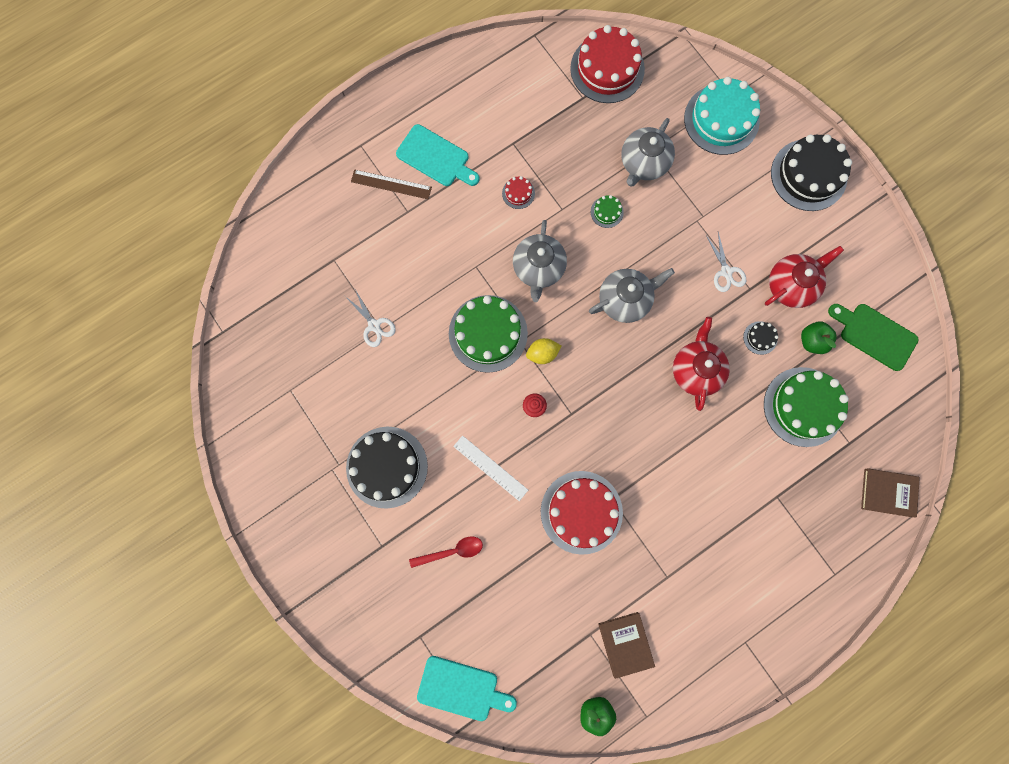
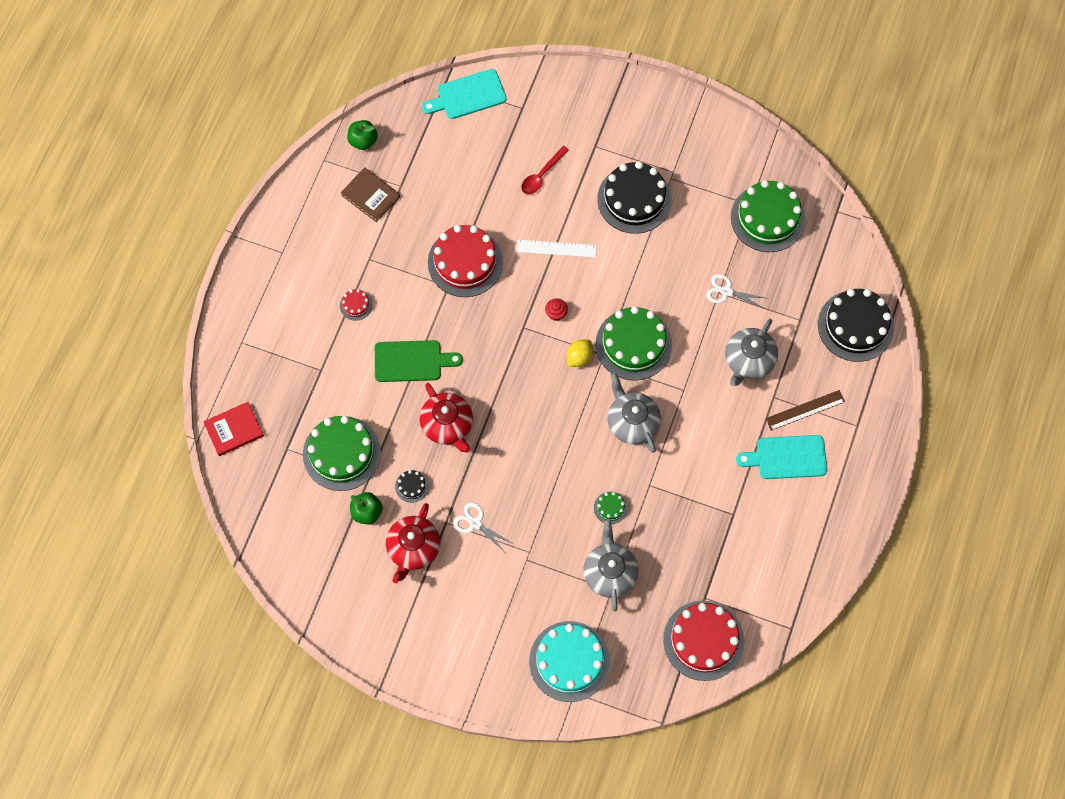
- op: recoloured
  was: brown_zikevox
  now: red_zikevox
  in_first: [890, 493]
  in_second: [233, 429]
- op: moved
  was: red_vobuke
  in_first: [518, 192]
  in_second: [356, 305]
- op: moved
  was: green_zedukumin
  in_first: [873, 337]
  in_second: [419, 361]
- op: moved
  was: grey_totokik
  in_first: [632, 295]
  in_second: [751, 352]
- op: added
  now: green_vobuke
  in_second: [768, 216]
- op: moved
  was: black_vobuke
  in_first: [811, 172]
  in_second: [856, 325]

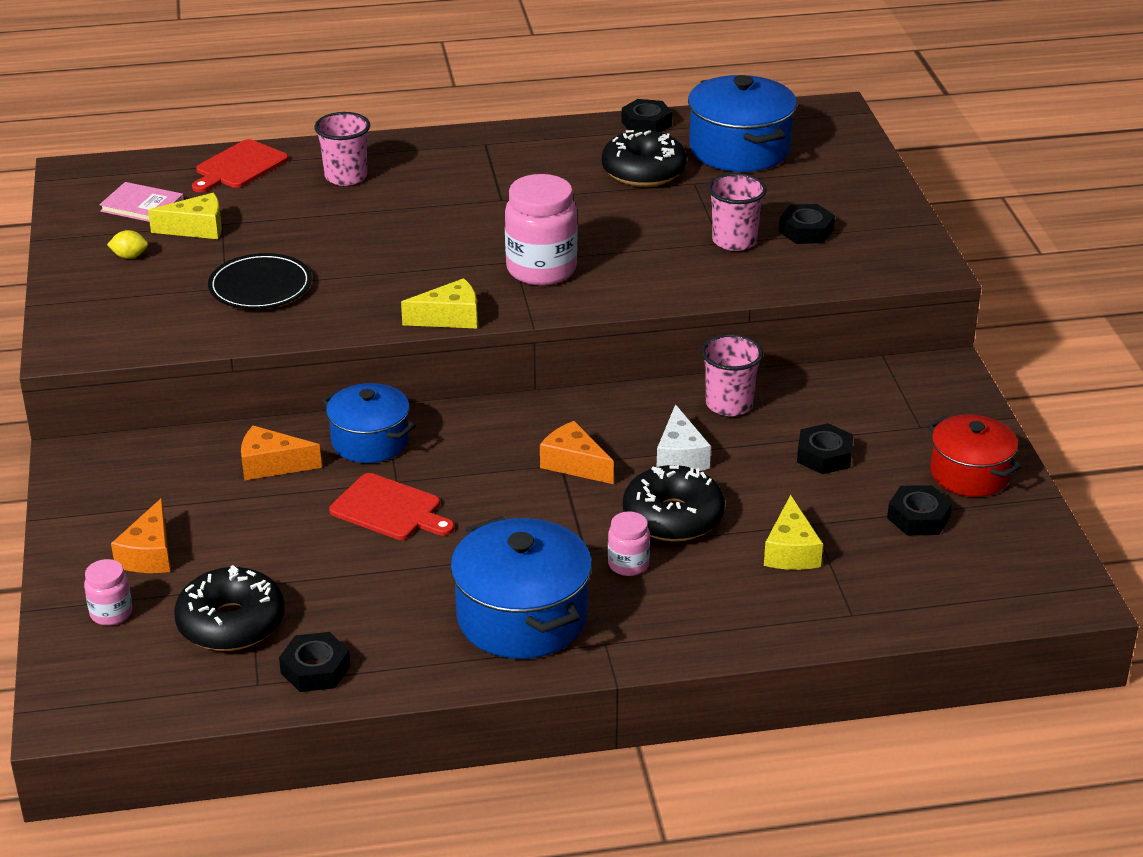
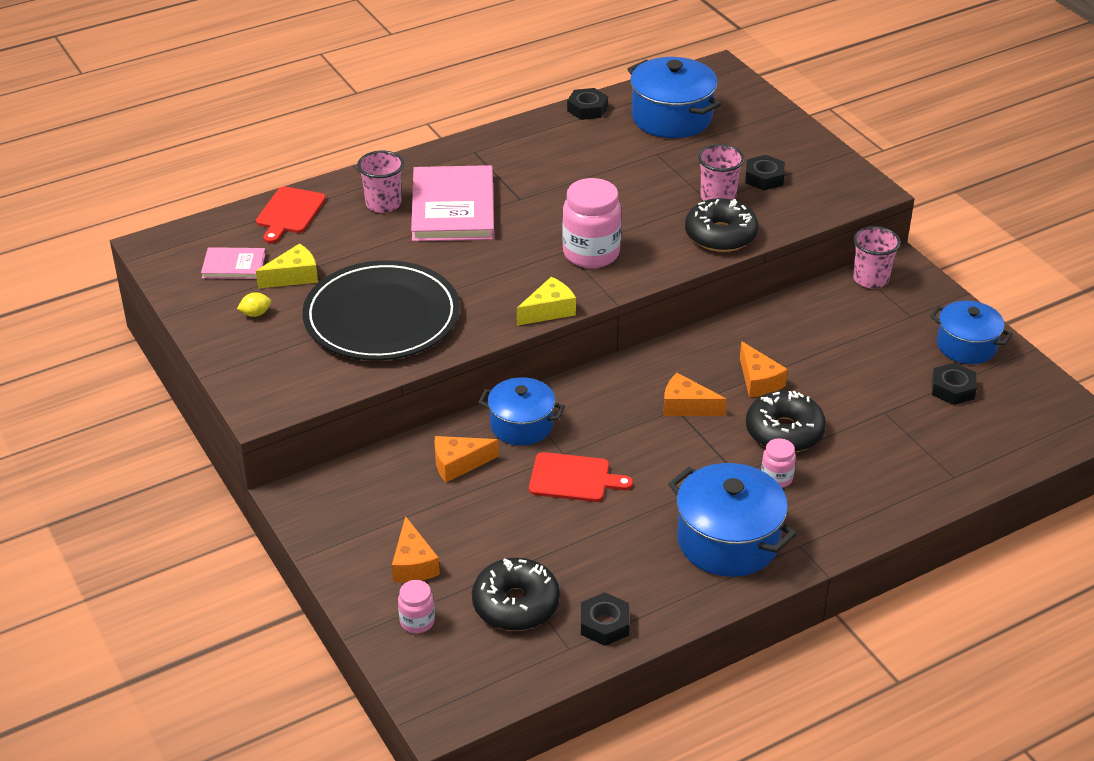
- op: resized
  was: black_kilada
  in_first: [260, 281]
  in_second: [381, 310]
  ratio: 1.82
- op: added
  now: pink_zikevox
  in_second: [452, 203]
- op: moved
  was: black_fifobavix
  in_first: [644, 158]
  in_second: [722, 225]
- op: recoloured
  was: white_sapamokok
  now: orange_sapamokok
  in_first: [684, 437]
  in_second: [764, 369]
- op: moved
  was: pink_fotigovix
  in_first: [732, 375]
  in_second: [877, 257]
- op: recoloured
  was: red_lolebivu
  now: blue_lolebivu
  in_first: [975, 456]
  in_second: [971, 332]
- op: removed
  was: yellow_sapamokok
  in_first: [793, 532]
- op: removed
  was: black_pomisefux
  in_first: [825, 448]

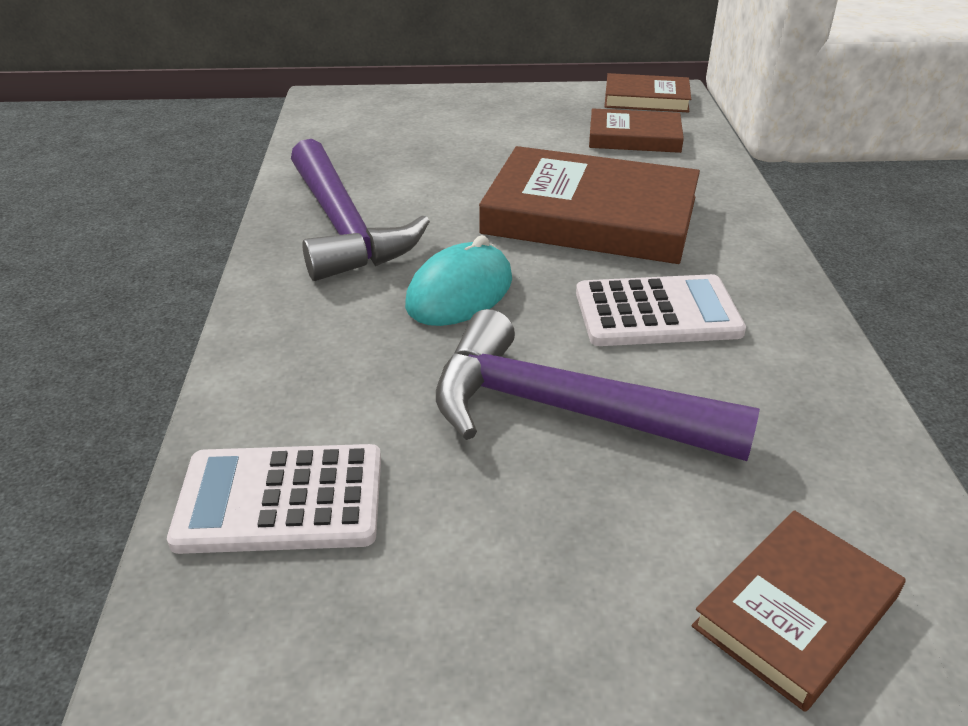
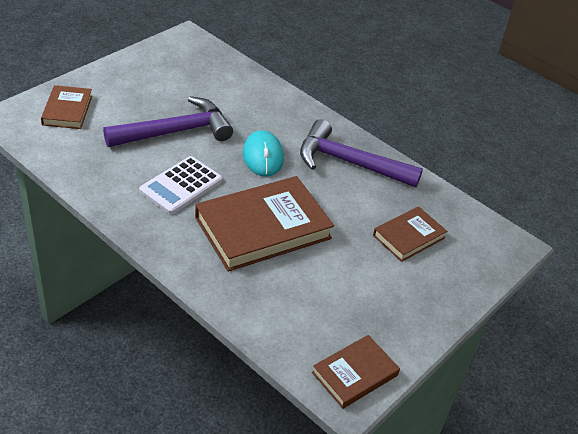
- op: moved
  was: brown_zikevox
  in_first: [636, 130]
  in_second: [410, 234]
- op: removed
  was: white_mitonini
  in_first: [274, 499]

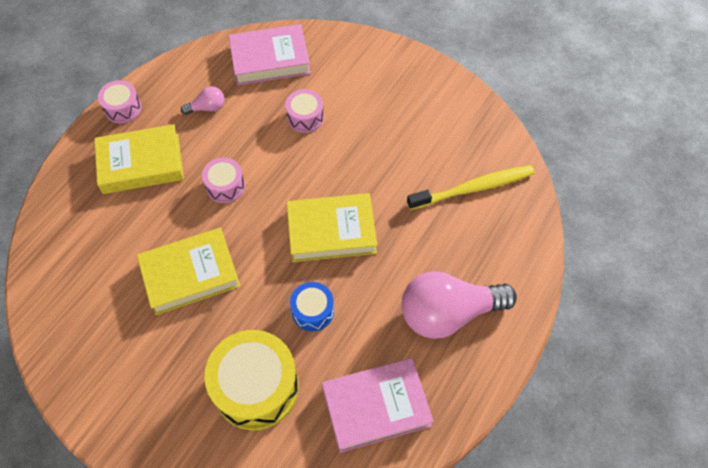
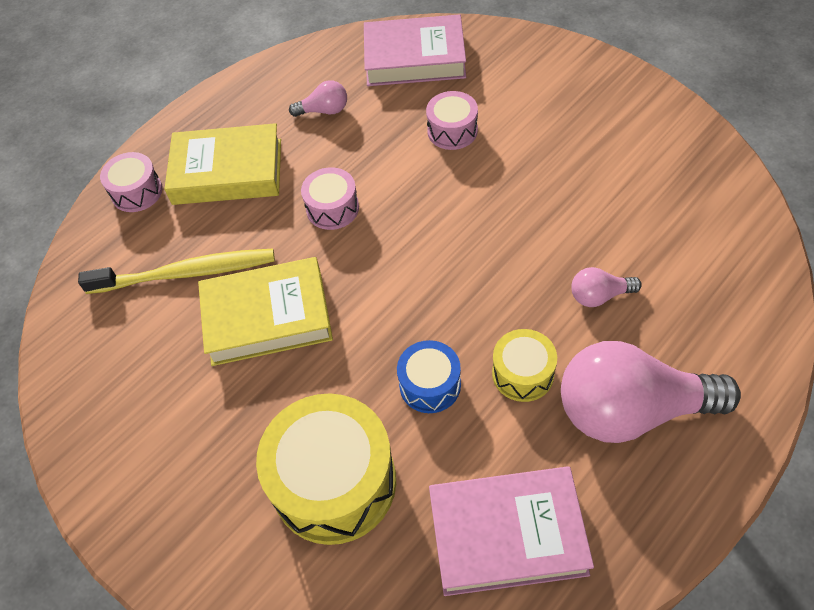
- op: moved
  was: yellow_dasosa
  in_first: [470, 187]
  in_second: [176, 271]
- op: moved
  was: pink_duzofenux
  in_first: [120, 101]
  in_second: [131, 182]
- op: added
  now: yellow_duzofenux
  in_second: [524, 365]
- op: added
  now: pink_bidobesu
  in_second: [606, 287]
- op: removed
  was: yellow_zikevox
  in_first: [332, 227]

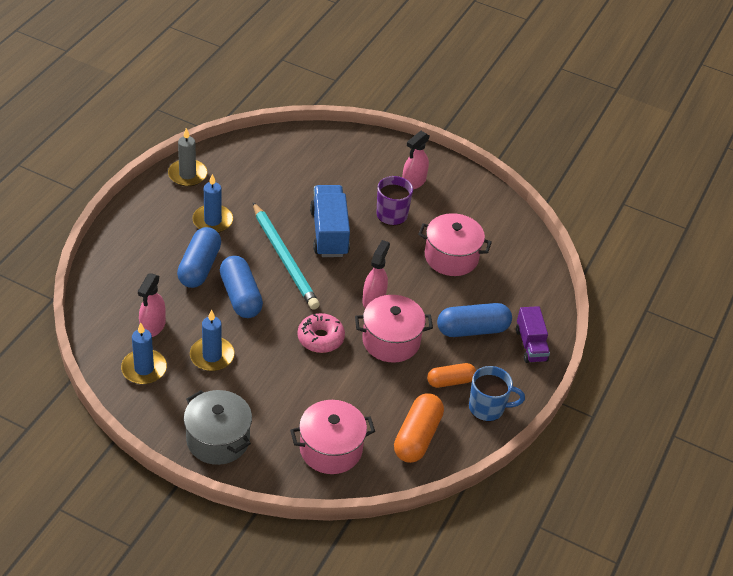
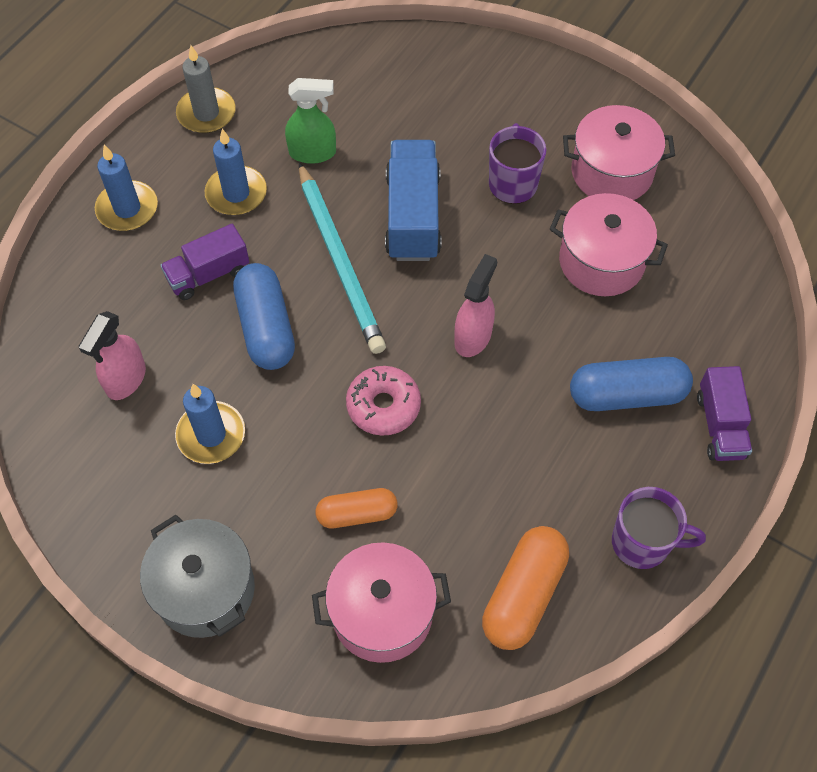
- op: moved
  was: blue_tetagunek
  in_first: [144, 353]
  in_second: [126, 188]
- op: replaced
  was: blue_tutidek
  now: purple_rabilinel
  in_first: [199, 257]
  in_second: [204, 262]
- op: added
  now: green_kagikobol
  in_second: [310, 121]
- op: moved
  was: orange_tutidek
  in_first: [451, 375]
  in_second: [356, 508]
- op: moved
  was: pink_lolebivu
  in_first: [394, 329]
  in_second: [619, 152]
- op: recoloured
  was: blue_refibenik
  now: purple_refibenik
  in_first: [497, 393]
  in_second: [659, 528]
- op: removed
  was: pink_kagikobol
  in_first: [416, 160]

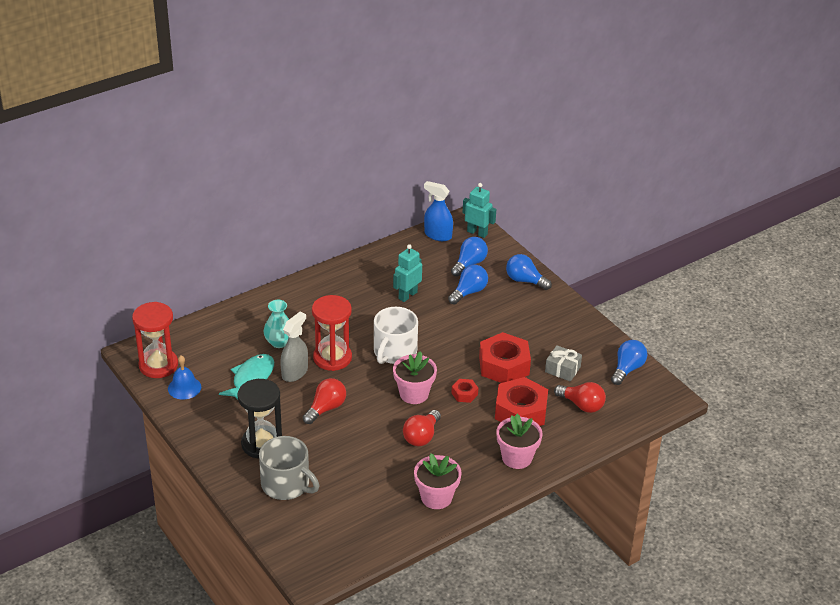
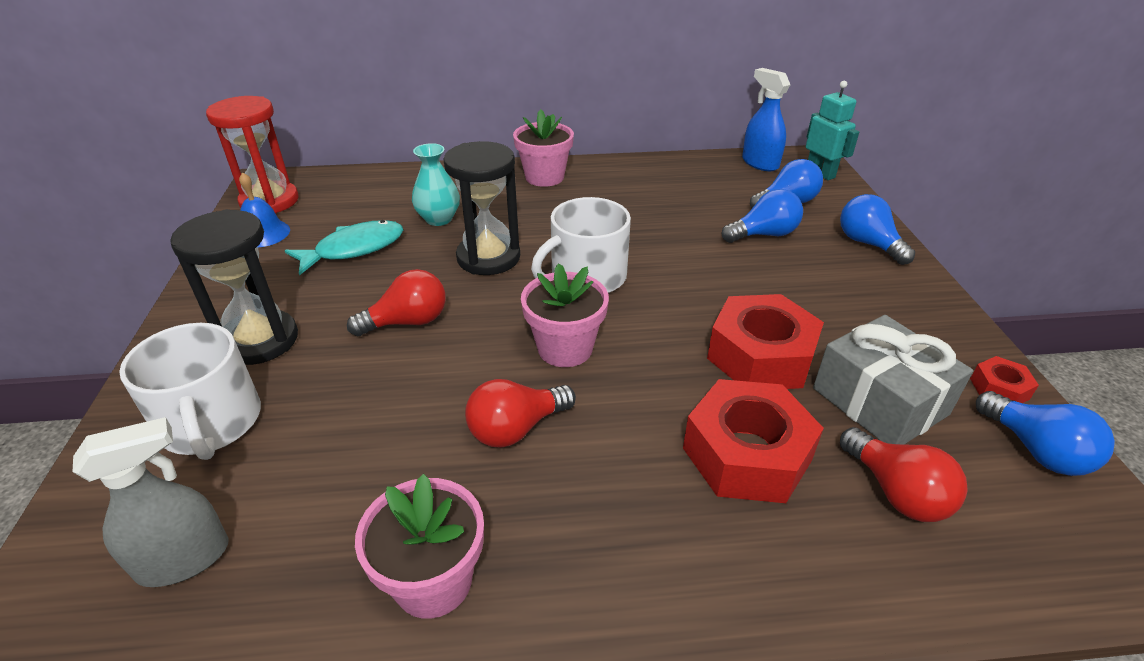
- op: moved
  was: grey_kagikobol
  in_first: [294, 347]
  in_second: [151, 502]
- op: recoloured
  was: grey_refibenik
  now: white_refibenik
  in_first: [289, 468]
  in_second: [190, 391]
- op: recoloured
  was: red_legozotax
  now: black_legozotax
  in_first: [332, 333]
  in_second: [481, 208]
- op: moved
  was: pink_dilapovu
  in_first: [519, 441]
  in_second: [543, 148]
- op: resized
  was: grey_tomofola
  in_first: [563, 363]
  in_second: [893, 379]
  ratio: 1.65
- op: moved
  was: red_pomisefux
  in_first: [465, 391]
  in_second: [1004, 379]
- op: turned
  was: blue_bidobesu
  in_first: [629, 362]
  in_second: [1045, 433]
  clockwise: 90
- op: removed
  was: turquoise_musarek
  in_first: [407, 273]

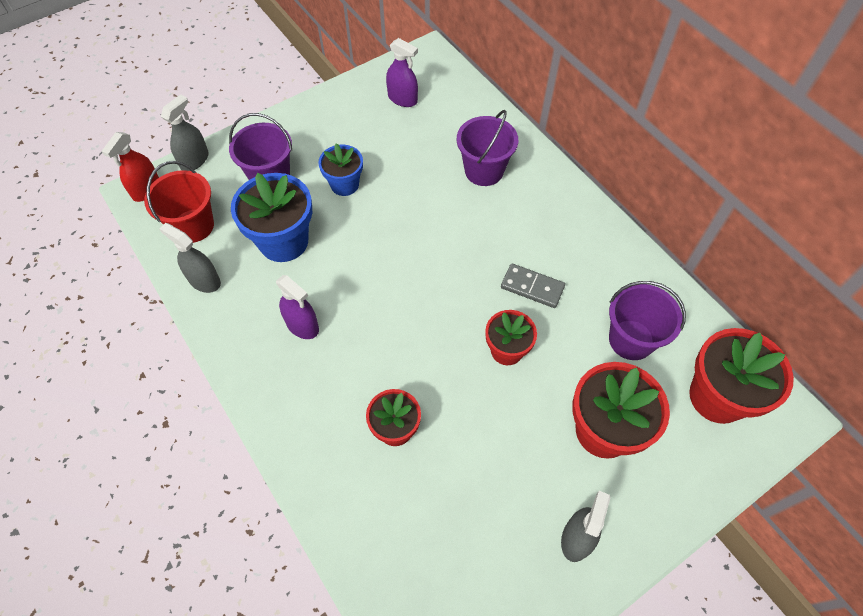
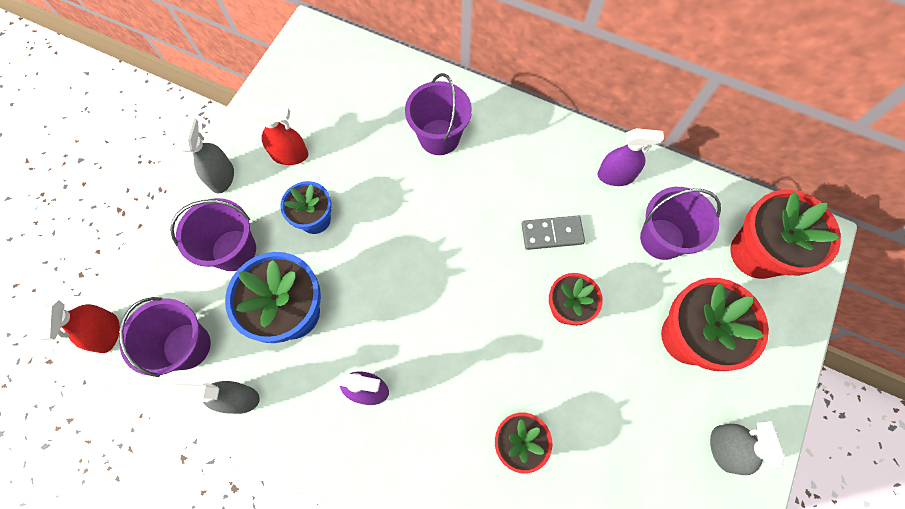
- op: recoloured
  was: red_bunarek
  now: purple_bunarek
  in_first: [179, 202]
  in_second: [165, 337]
- op: moved
  was: grey_kagikobol
  in_first: [185, 132]
  in_second: [206, 155]
- op: added
  now: red_kagikobol
  in_second: [281, 135]
- op: moved
  was: purple_kagikobol
  in_first: [402, 72]
  in_second: [630, 157]

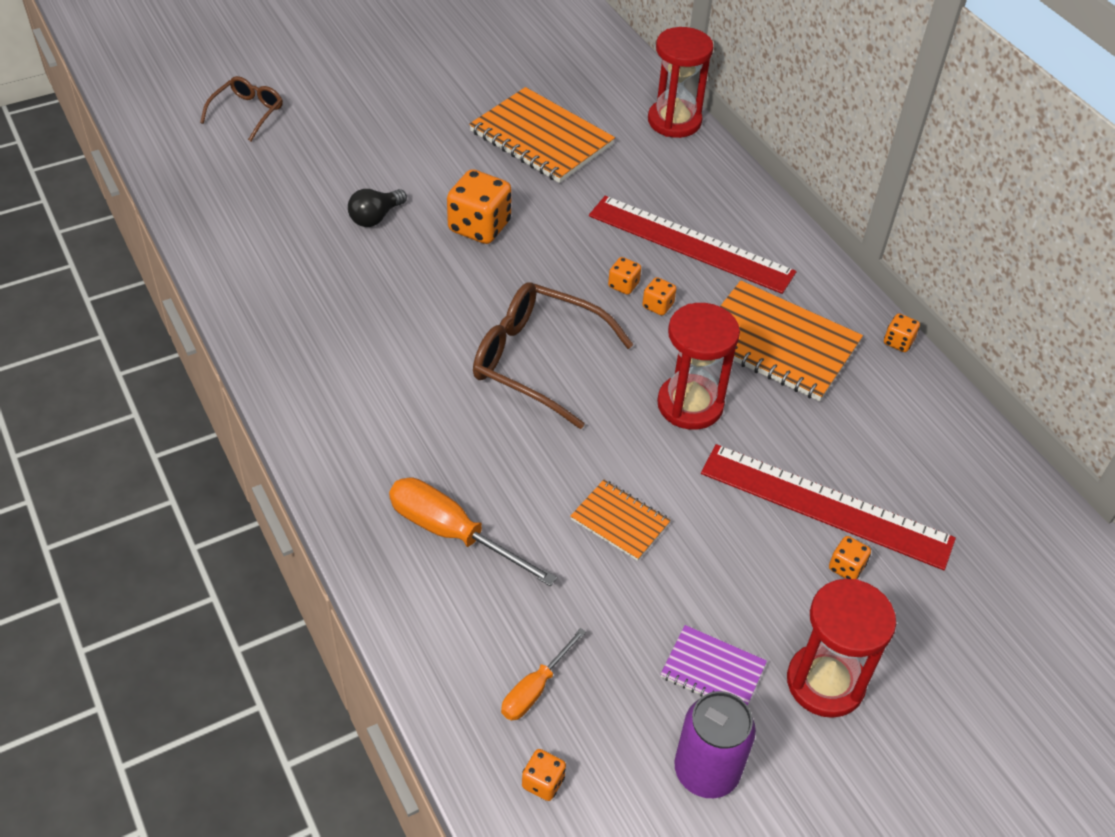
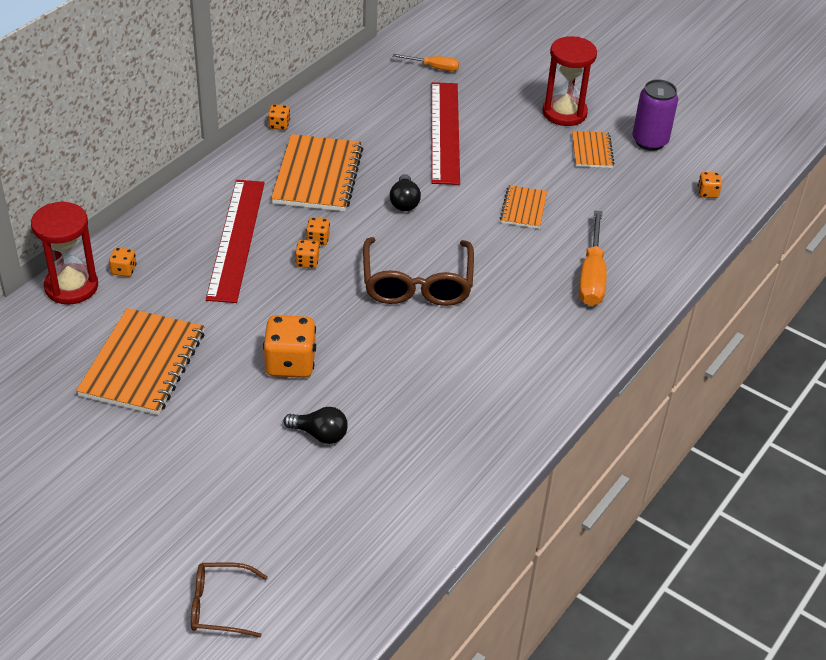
- op: moved
  was: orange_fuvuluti
  in_first: [850, 557]
  in_second: [123, 262]
- op: replaced
  was: red_legozotax
  now: black_bidobesu
  in_first: [698, 366]
  in_second: [405, 192]
- op: moved
  was: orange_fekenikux
  in_first: [543, 674]
  in_second: [426, 62]
- op: recoloured
  was: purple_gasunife
  now: orange_gasunife
  in_first: [714, 665]
  in_second: [593, 149]

